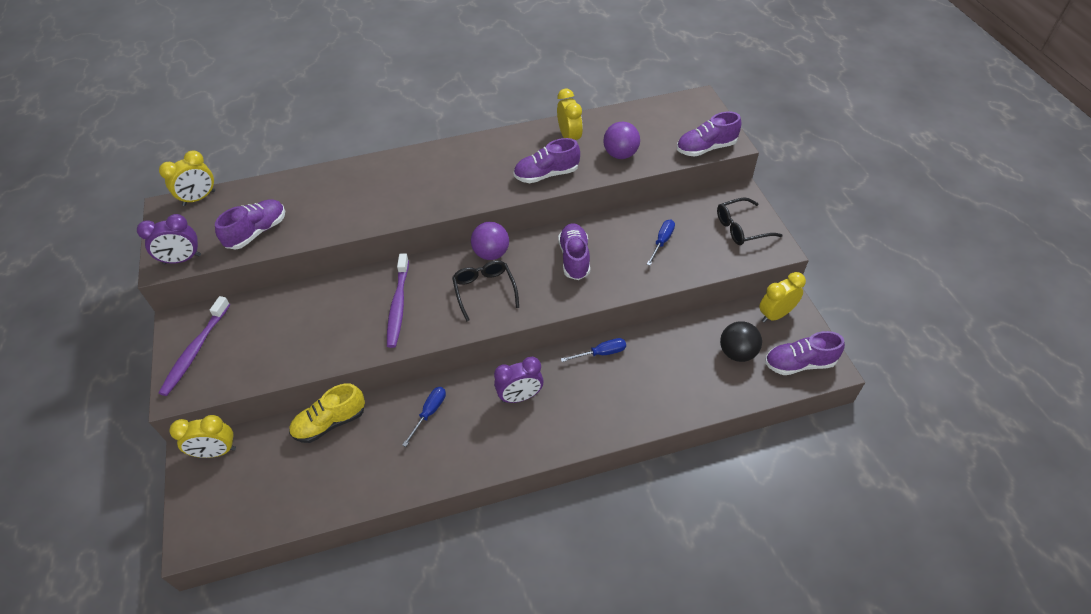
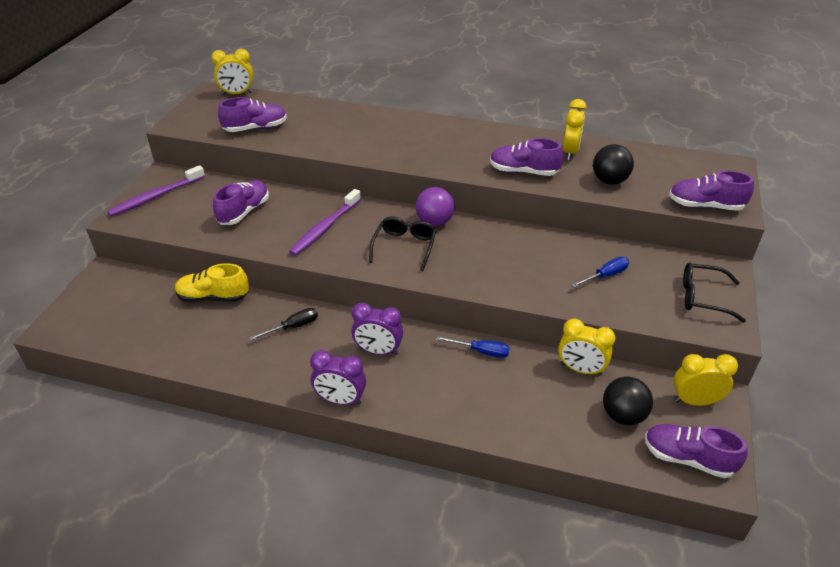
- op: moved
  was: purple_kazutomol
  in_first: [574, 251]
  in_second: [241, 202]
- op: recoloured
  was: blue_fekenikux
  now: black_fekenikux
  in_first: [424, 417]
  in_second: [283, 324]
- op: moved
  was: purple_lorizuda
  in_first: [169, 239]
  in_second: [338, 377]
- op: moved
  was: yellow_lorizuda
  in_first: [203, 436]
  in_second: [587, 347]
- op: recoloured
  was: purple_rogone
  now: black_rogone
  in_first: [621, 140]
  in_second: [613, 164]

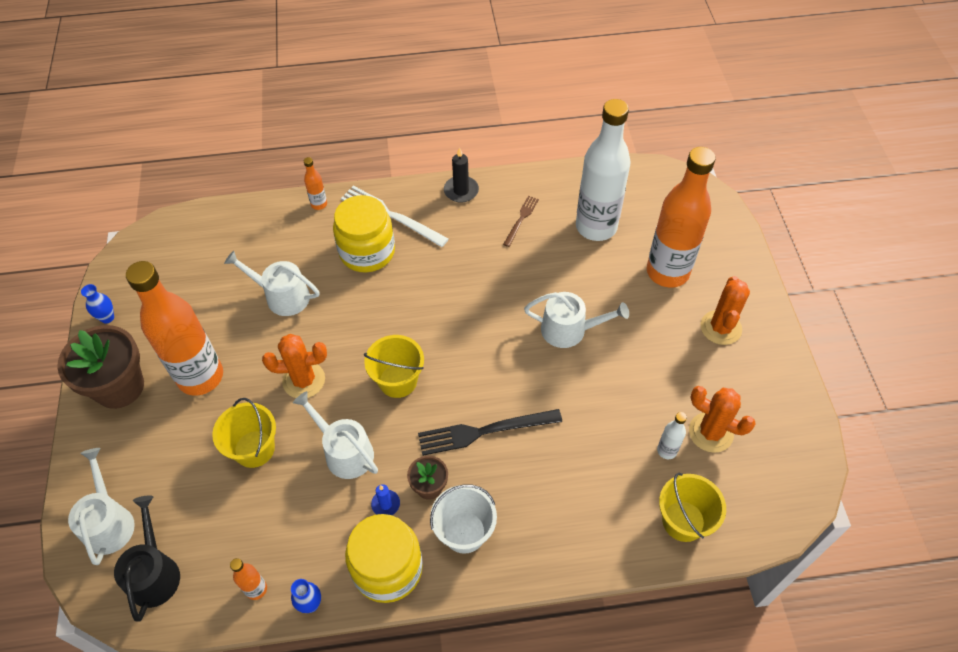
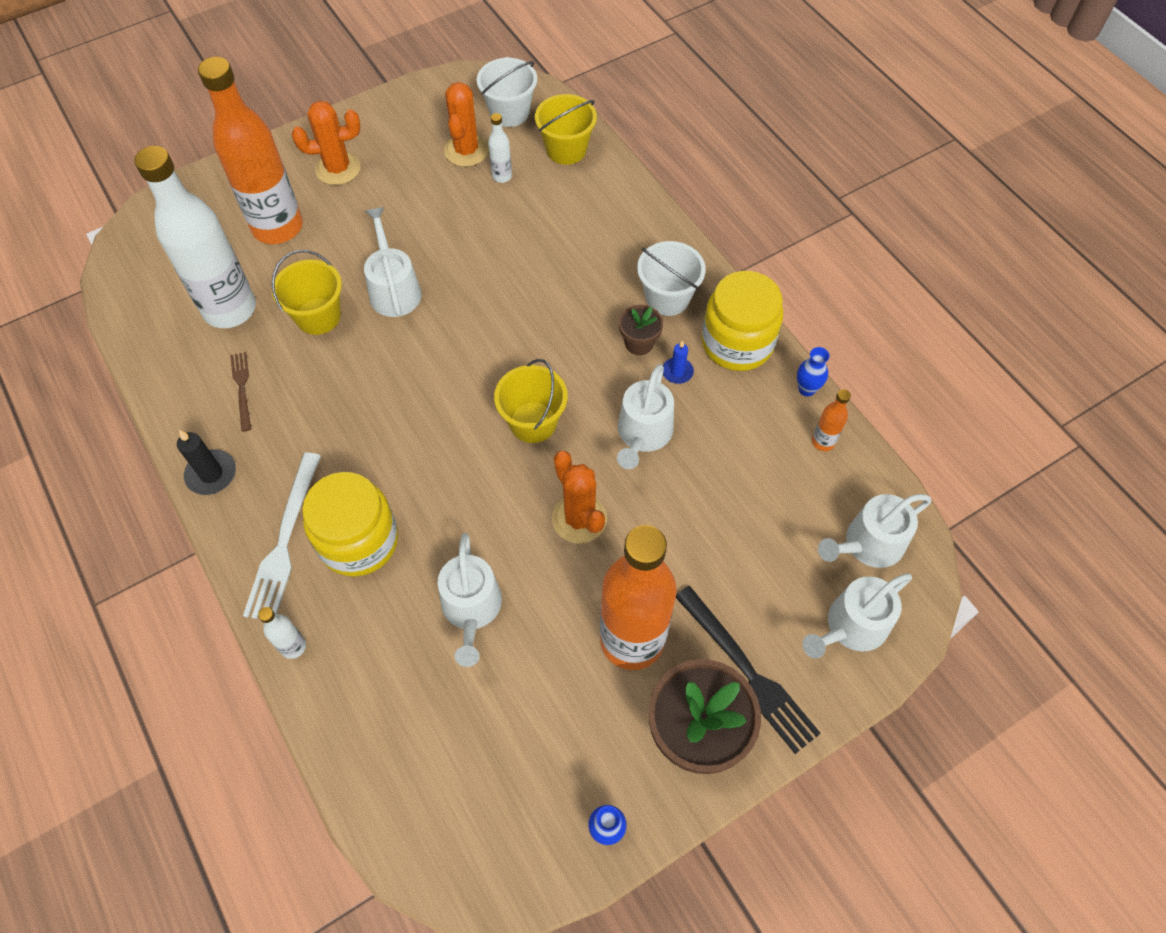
- op: turned
  was: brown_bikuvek
  in_first: [521, 221]
  in_second: [240, 392]
  clockwise: 75
- op: recoloured
  was: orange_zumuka
  now: white_zumuka
  in_first: [315, 183]
  in_second: [282, 633]
- op: moved
  was: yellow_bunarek
  in_first: [244, 433]
  in_second: [307, 292]
- op: added
  now: white_bunarek
  in_second: [507, 92]
- op: moved
  was: black_bikuvek
  in_first: [490, 432]
  in_second: [748, 670]
- op: recoloured
  was: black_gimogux
  now: white_gimogux
  in_first: [147, 558]
  in_second: [875, 531]

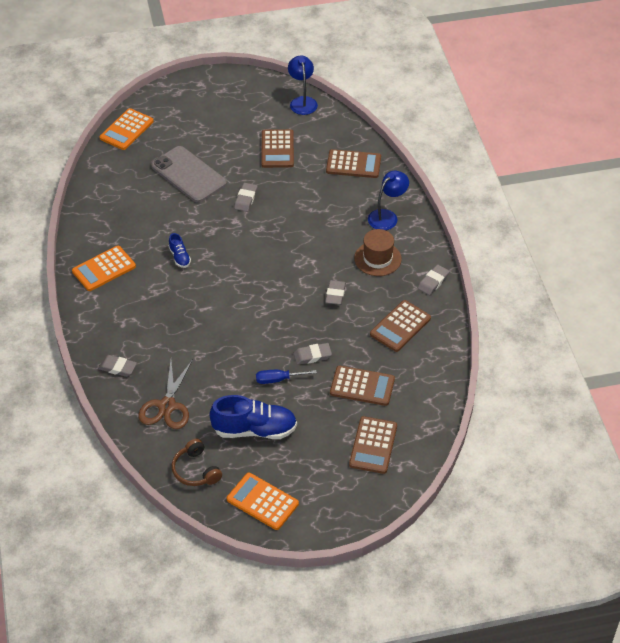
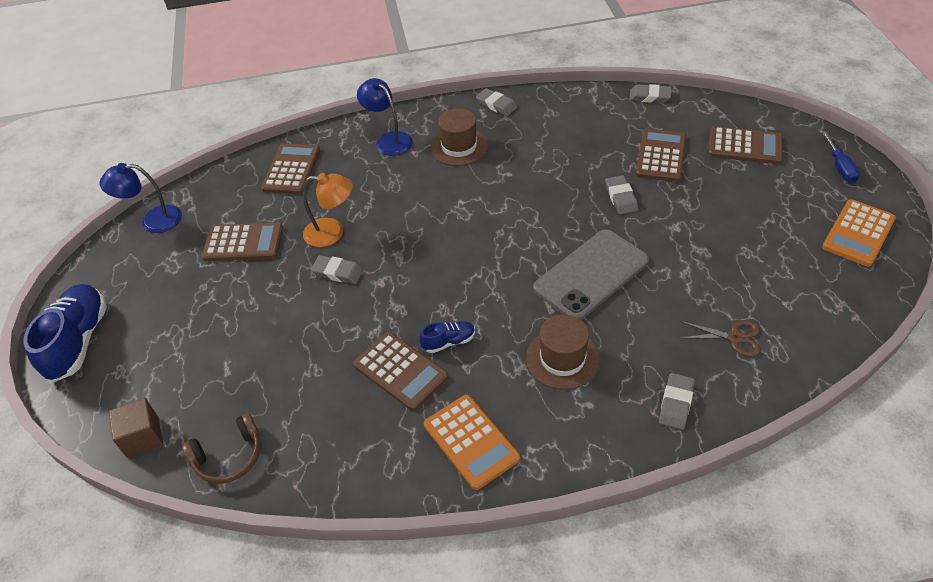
- op: moved
  was: blue_kazutomol
  in_first: [253, 417]
  in_second: [65, 333]
- op: replaced
  was: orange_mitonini
  now: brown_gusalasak
  in_first: [127, 129]
  in_second: [136, 428]
- op: moved
  was: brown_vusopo
  in_first: [197, 462]
  in_second: [221, 448]
- op: added
  now: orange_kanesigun
  in_second: [328, 210]
- op: moved
  was: brown_mitonini
  in_first: [400, 326]
  in_second: [400, 371]
- op: added
  now: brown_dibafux
  in_second: [563, 352]
- op: moved
  was: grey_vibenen
  in_first: [189, 174]
  in_second: [591, 274]
- op: moved
  was: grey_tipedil
  in_first: [335, 292]
  in_second: [650, 93]
- op: resized
  was: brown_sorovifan
  in_first: [165, 394]
  in_second: [720, 338]
  ratio: 0.62
- op: moved
  was: blue_fekenikux
  in_first: [286, 377]
  in_second: [841, 157]

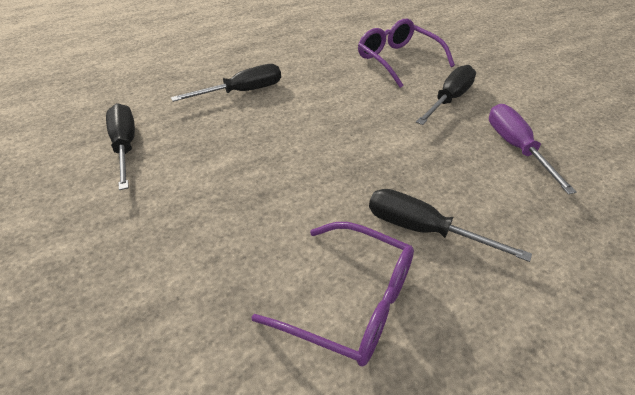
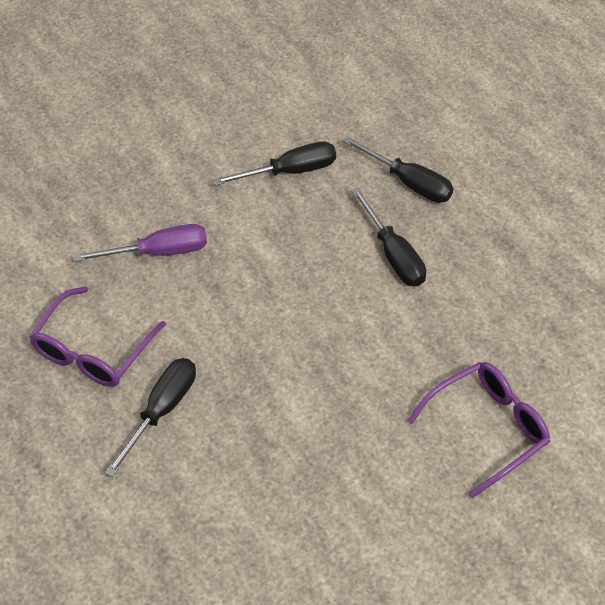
- op: moved
  was: purple_fekenikux
  in_first: [532, 149]
  in_second: [140, 243]
- op: moved
  was: black_fekenikux
  in_first: [446, 95]
  in_second: [398, 169]

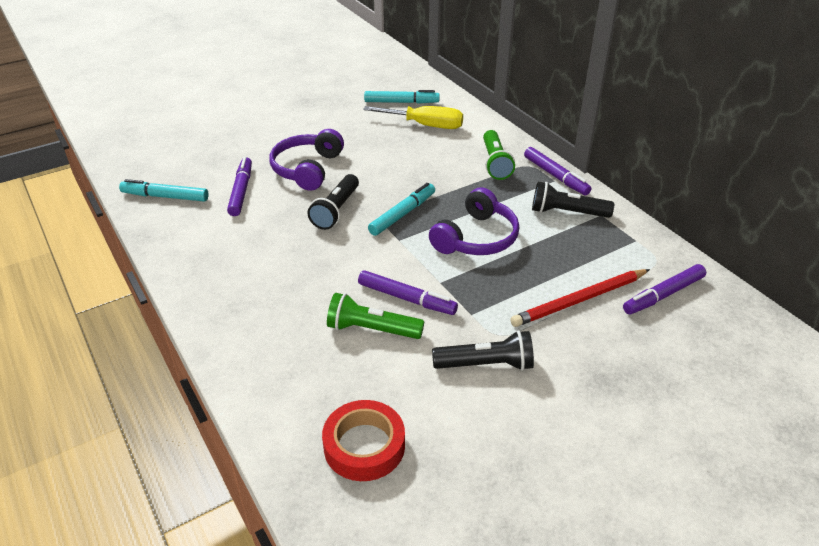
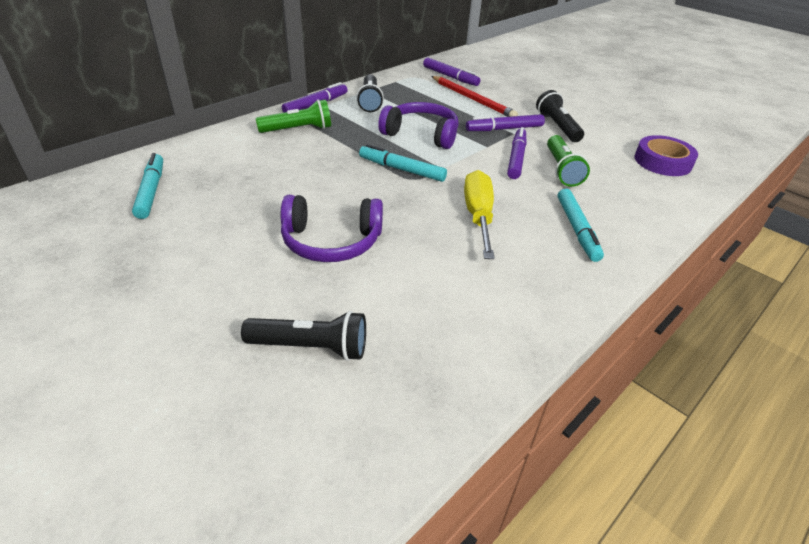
- op: moved
  was: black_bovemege
  in_first: [333, 202]
  in_second: [303, 336]
- op: moved
  was: yellow_fekenikux
  in_first: [413, 117]
  in_second: [479, 214]
- op: moved
  was: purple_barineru
  in_first: [239, 186]
  in_second: [505, 122]
- op: moved
  was: turquoise_barineru
  in_first: [164, 190]
  in_second: [581, 225]
- op: recoloured
  was: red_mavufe
  now: purple_mavufe
  in_first: [363, 440]
  in_second: [666, 155]

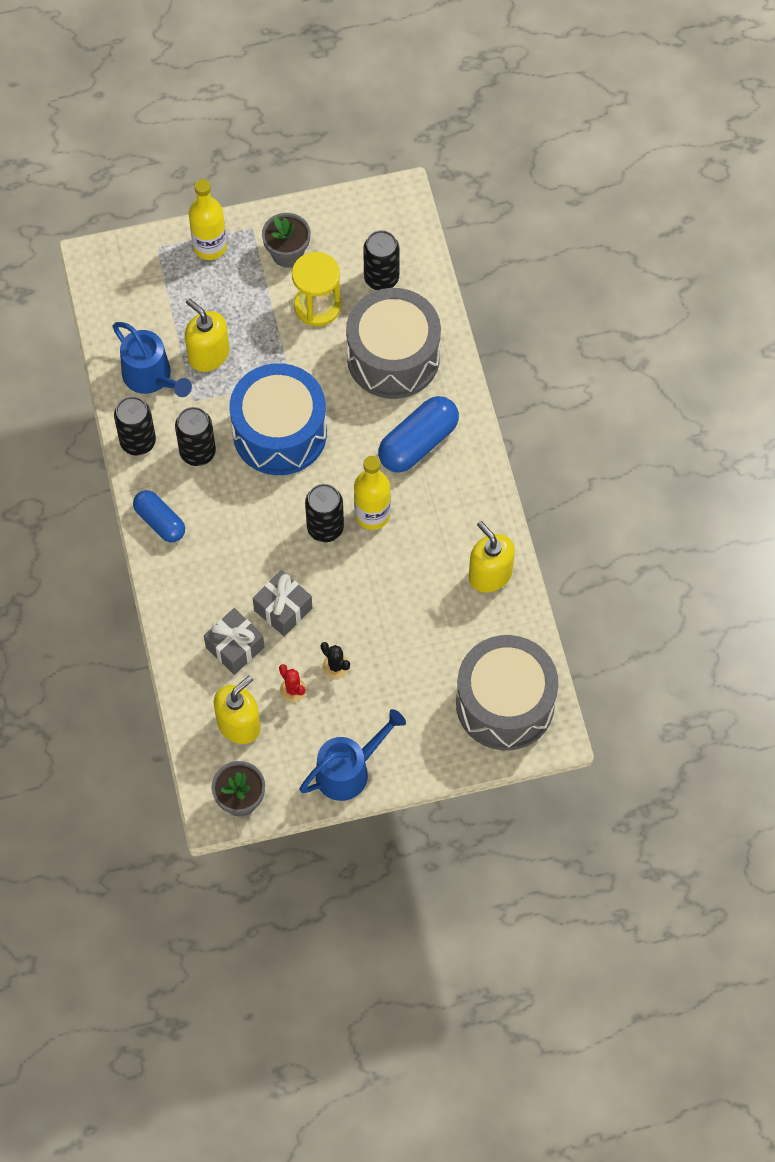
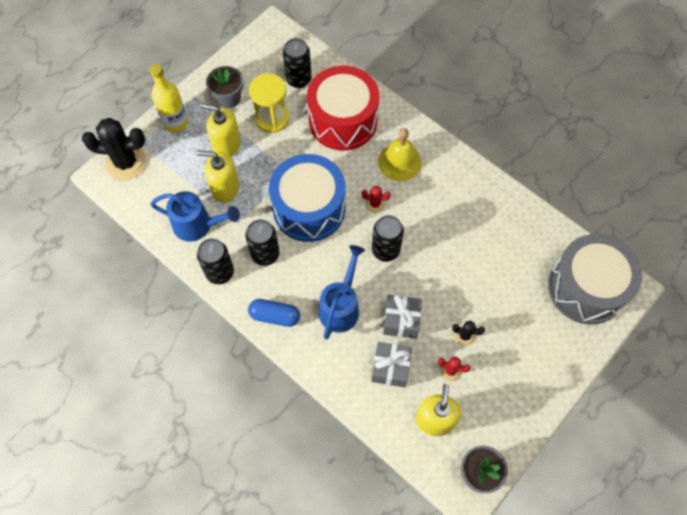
- op: added
  now: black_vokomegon
  in_second: [114, 149]
- op: moved
  was: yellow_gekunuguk
  in_first: [492, 557]
  in_second: [220, 130]
- op: recoloured
  was: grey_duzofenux
  now: red_duzofenux
  in_first: [393, 343]
  in_second: [343, 108]
- op: moved
  was: blue_gimogux
  in_first: [352, 755]
  in_second: [342, 292]
- op: added
  now: red_vokomegon
  in_second: [376, 199]
- op: replaced
  was: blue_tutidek
  now: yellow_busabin
  in_first: [418, 434]
  in_second: [400, 154]
- op: removed
  was: yellow_zumuka
  in_first: [372, 493]

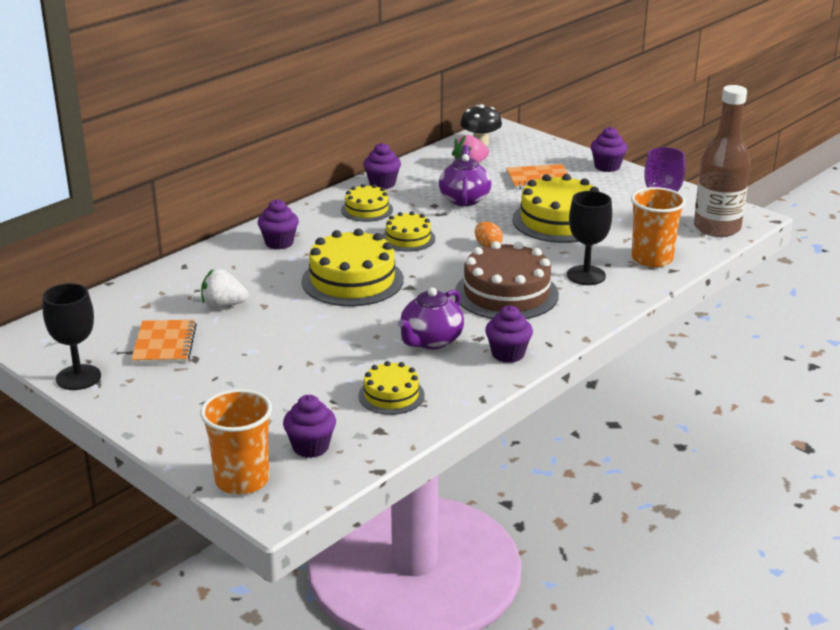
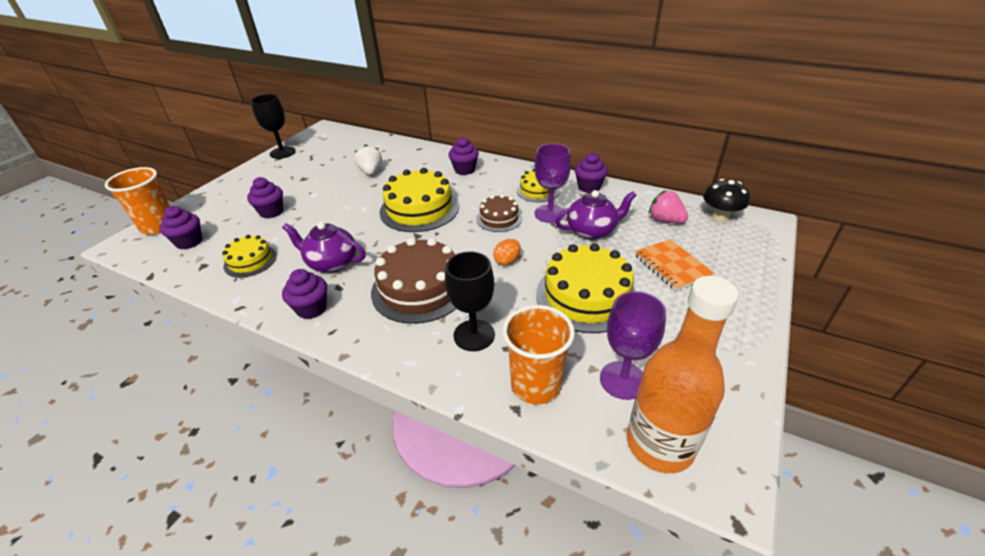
- op: moved
  was: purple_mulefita
  in_first: [609, 149]
  in_second: [265, 197]
- op: recoloured
  was: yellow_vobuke
  now: brown_vobuke
  in_first: [408, 231]
  in_second: [499, 213]
- op: added
  now: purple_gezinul
  in_second: [552, 183]
- op: recoloured
  was: brown_zumuka
  now: orange_zumuka
  in_first: [722, 161]
  in_second: [683, 374]
- op: removed
  was: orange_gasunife
  in_first: [164, 342]

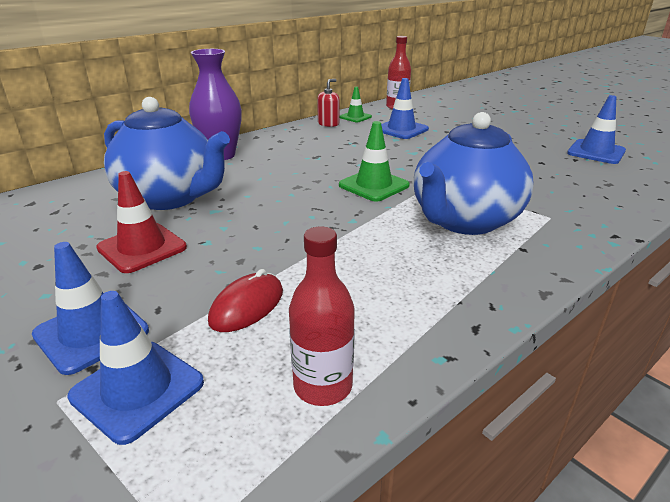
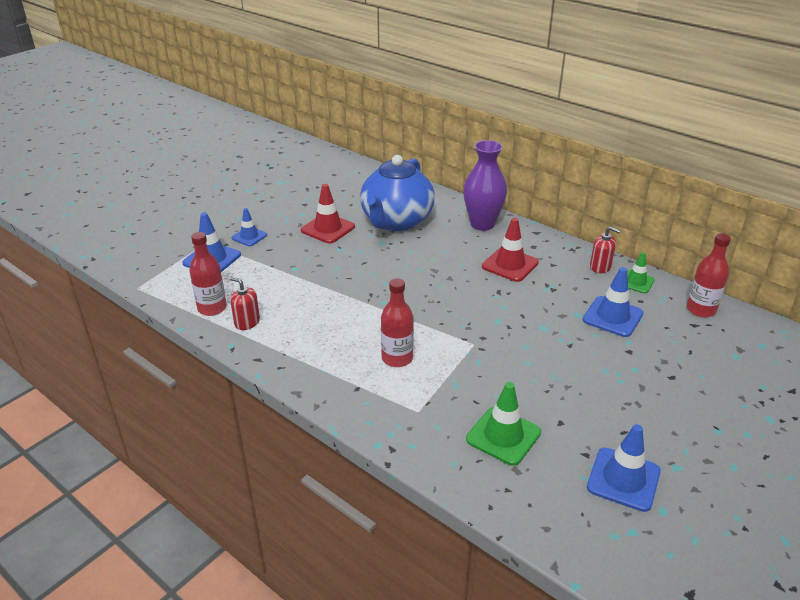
- op: added
  now: red_gekunuguk
  in_second: [244, 303]
- op: resized
  was: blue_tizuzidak
  in_first: [90, 308]
  in_second: [249, 227]
  ratio: 0.64
- op: replaced
  was: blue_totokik
  now: red_zumuka
  in_first: [473, 173]
  in_second: [397, 322]
- op: moved
  was: green_tizuzidak
  in_first: [374, 161]
  in_second: [503, 424]
- op: added
  now: red_tizuzidak
  in_second: [510, 250]
- op: removed
  was: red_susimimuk
  in_first: [245, 300]

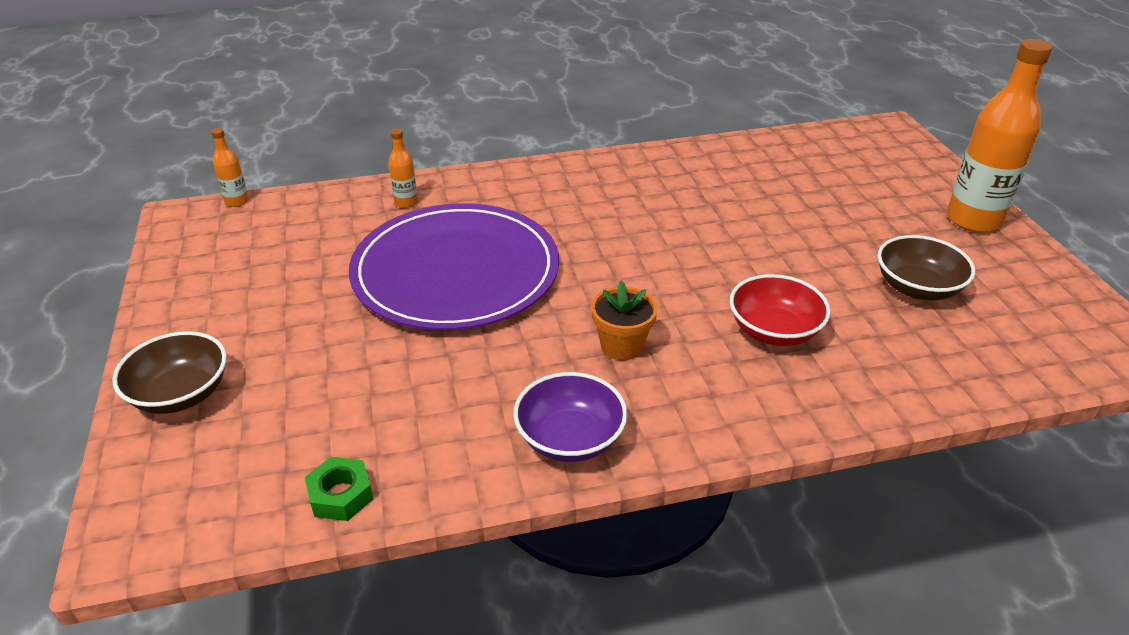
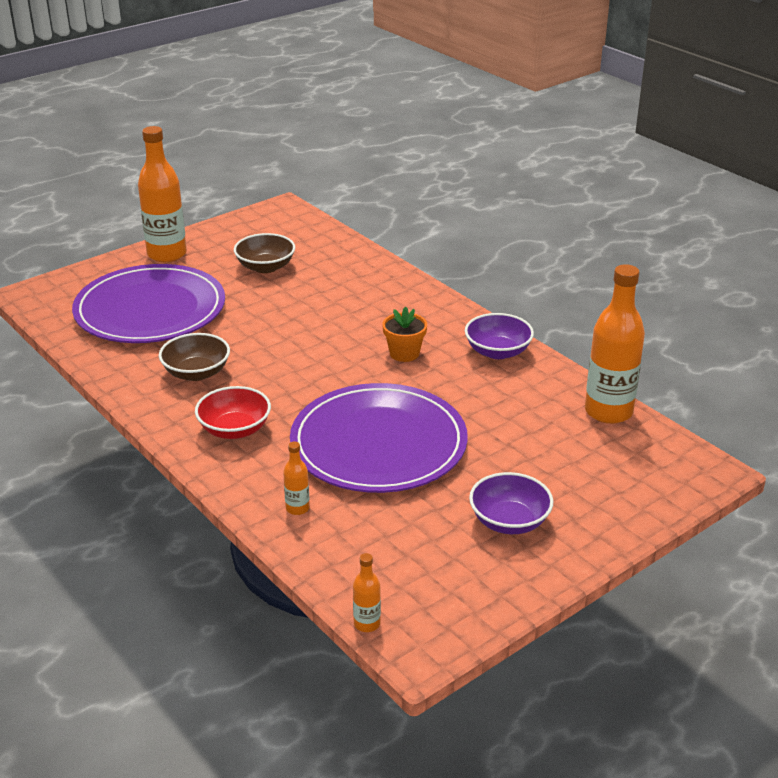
- op: added
  now: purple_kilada
  in_second: [148, 303]
- op: moved
  was: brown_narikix
  in_first: [169, 372]
  in_second: [194, 357]
- op: moved
  was: red_narikix
  in_first: [780, 310]
  in_second: [233, 412]
- op: added
  now: purple_narikix
  in_second: [511, 503]
- op: replaced
  was: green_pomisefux
  now: orange_zumuka
  in_first: [339, 489]
  in_second: [615, 344]

